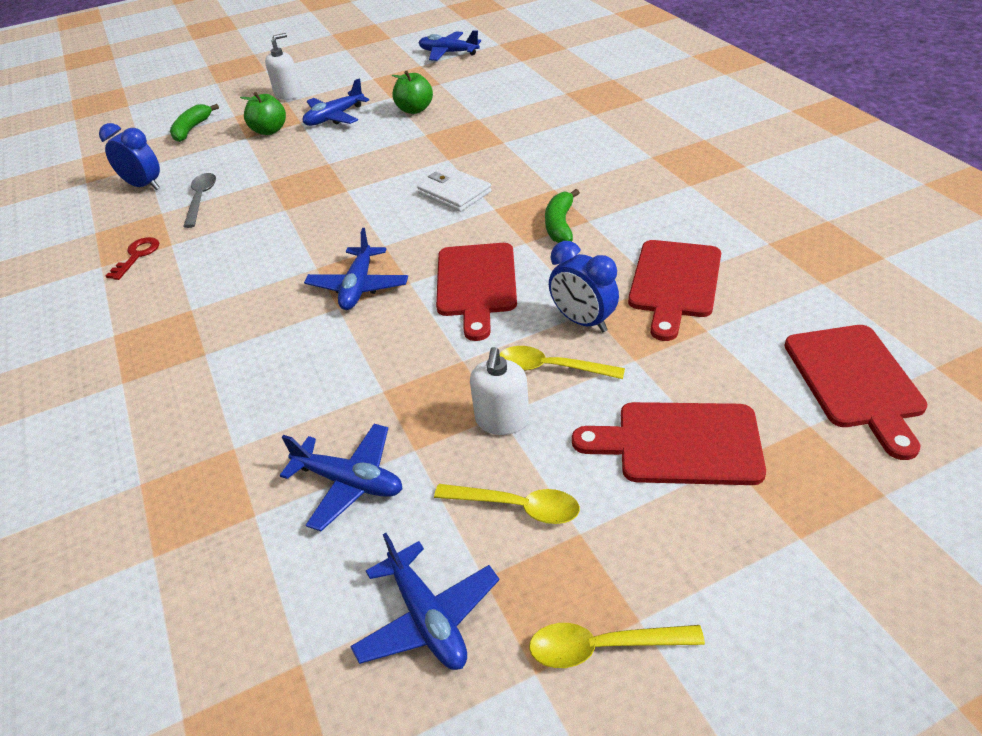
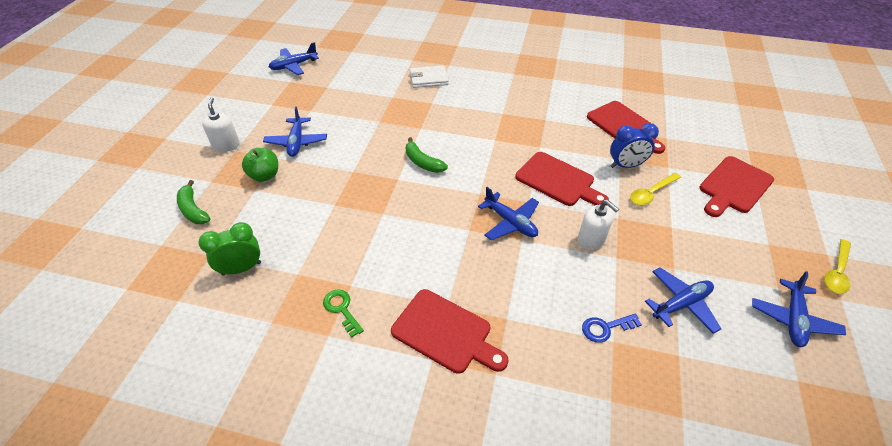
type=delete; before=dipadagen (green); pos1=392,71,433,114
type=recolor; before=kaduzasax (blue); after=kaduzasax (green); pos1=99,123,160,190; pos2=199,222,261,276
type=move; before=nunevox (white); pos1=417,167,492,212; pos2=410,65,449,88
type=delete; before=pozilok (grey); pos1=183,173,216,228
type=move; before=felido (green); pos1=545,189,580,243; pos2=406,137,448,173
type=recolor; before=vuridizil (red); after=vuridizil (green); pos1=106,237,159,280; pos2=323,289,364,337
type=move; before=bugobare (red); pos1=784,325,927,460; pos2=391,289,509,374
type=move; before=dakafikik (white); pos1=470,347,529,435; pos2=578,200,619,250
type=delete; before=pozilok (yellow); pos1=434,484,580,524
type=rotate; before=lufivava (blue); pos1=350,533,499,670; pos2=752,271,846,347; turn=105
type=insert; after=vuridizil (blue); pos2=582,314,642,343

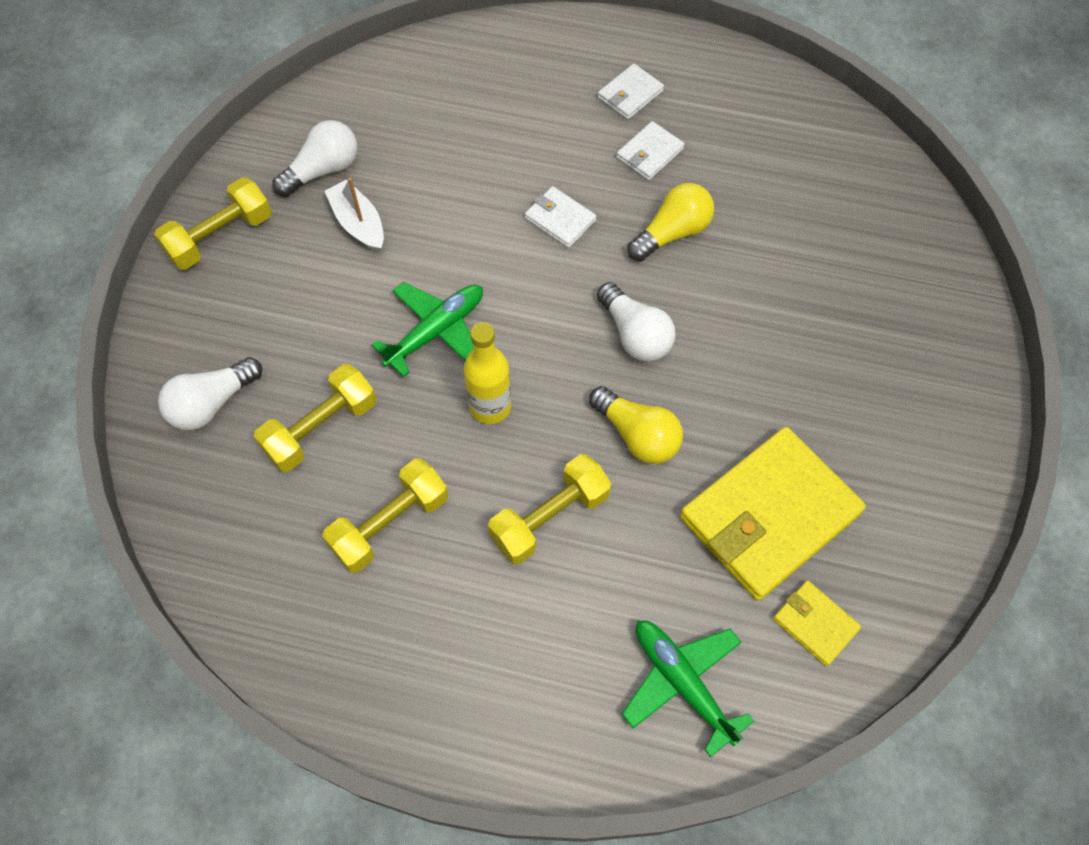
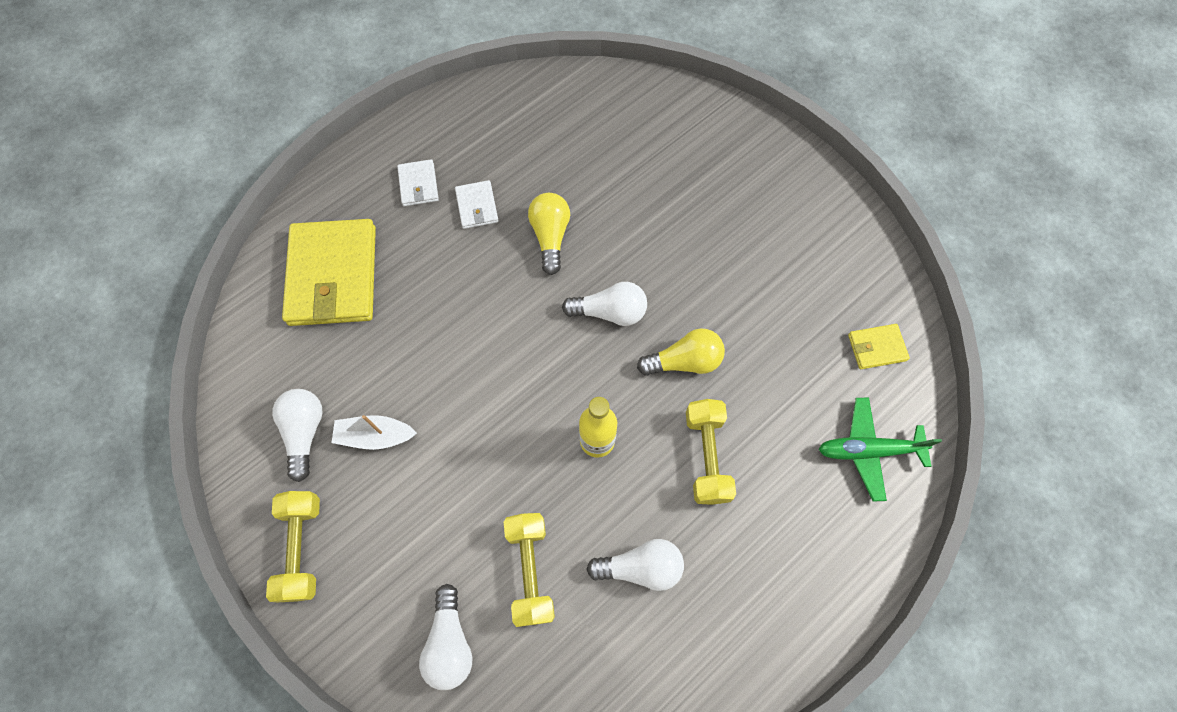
type=delete; before=nunevox (white); pos1=525,186,596,248
type=delete; before=lufivava (green); pos1=372,282,483,377
type=move; before=nunevox (yellow); pos1=680,427,866,601; pos2=282,219,376,326
type=replace; before=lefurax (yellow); after=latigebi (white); pos1=322,458,448,573; pos2=586,539,684,591

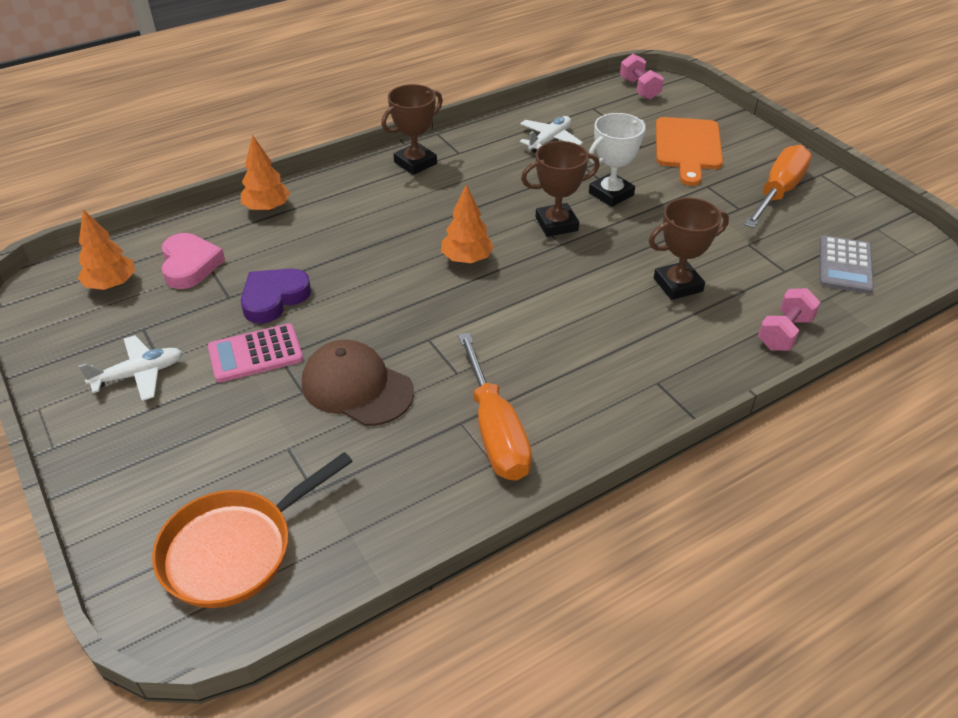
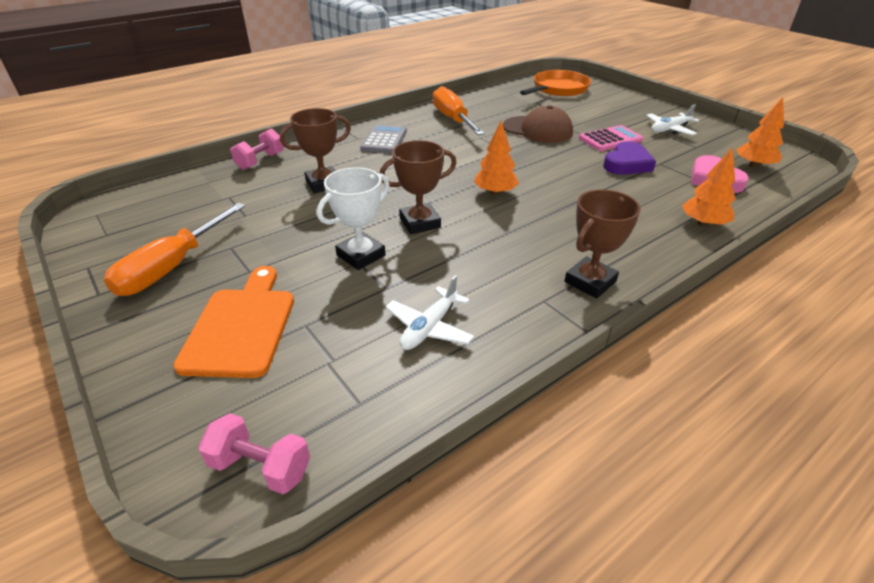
type=rotate; before=lefurax (pink); pos1=620,54,664,99; pos2=198,413,310,494; turn=-45
type=move; before=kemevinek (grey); pos1=820,236,874,294; pos2=360,125,407,153

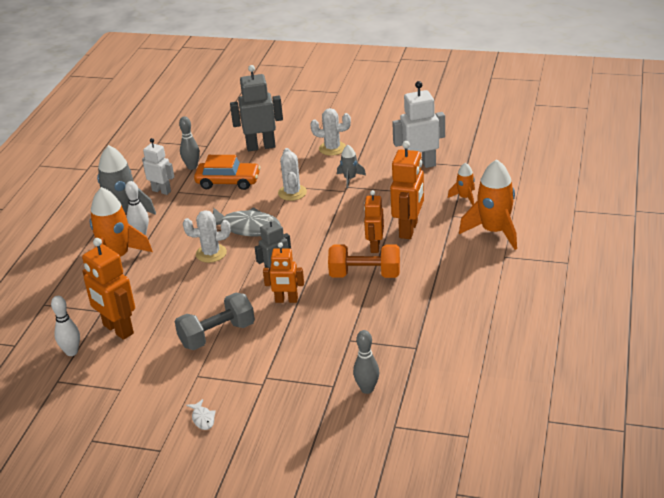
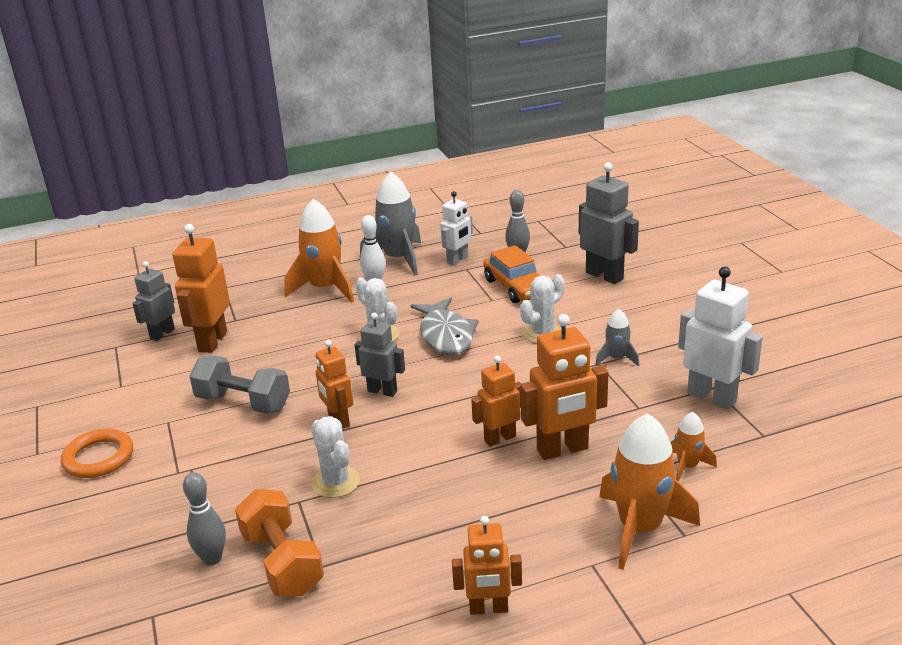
type=move; before=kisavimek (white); pos1=310,108,351,156; pos2=311,416,360,498
type=rotate; before=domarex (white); pos1=142,138,174,195; pos2=440,191,473,266; turn=45
type=move; before=lefurax (orange); pos1=328,244,400,278; pos2=235,489,324,596
type=replace; before=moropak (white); after=domarex (grey); pos1=51,296,80,356; pos2=132,261,175,341
type=replace; before=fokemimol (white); after=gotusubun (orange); pos1=186,399,216,430; pos2=61,429,133,478
type=insert; after=domarex (orange); pos2=452,516,522,615

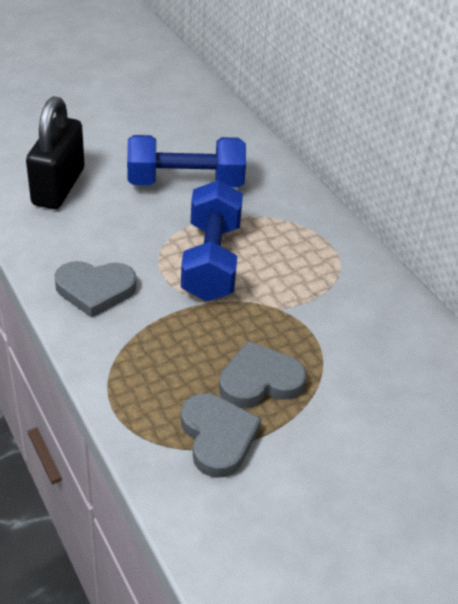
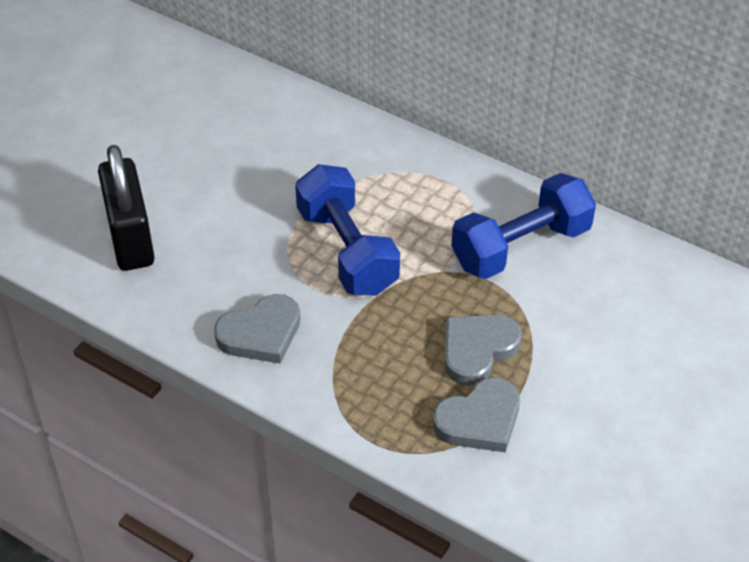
type=move; before=lefurax (blue); pos1=127,135,246,187; pos2=451,173,596,279
type=rotate; before=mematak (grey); pos1=181,393,261,478; pos2=433,377,520,453; turn=105

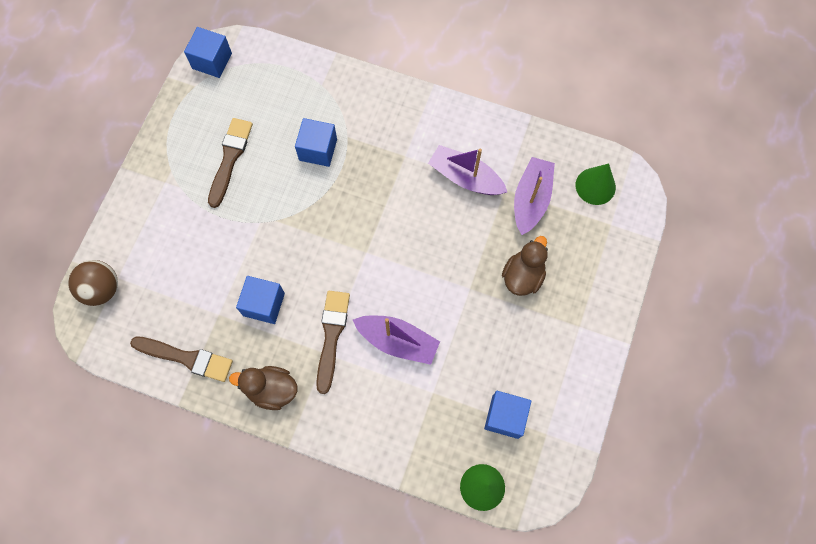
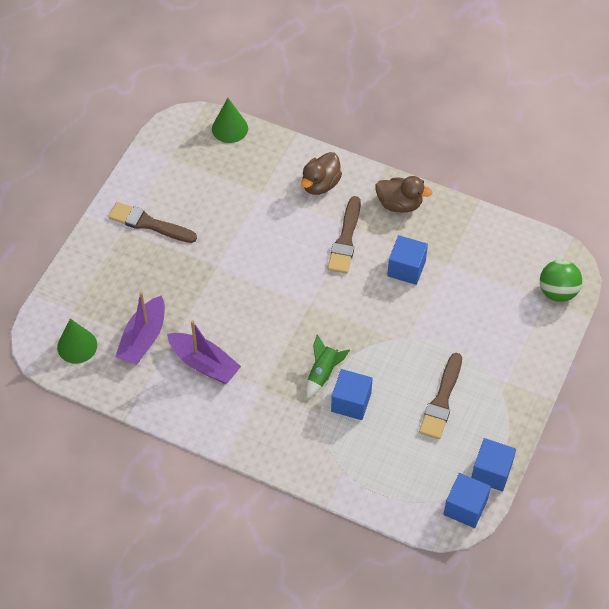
type=move; before=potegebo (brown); pos1=502,236,548,296; pos2=301,152,342,195
type=recolor; before=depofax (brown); after=depofax (green); pos1=68,260,118,306; pos2=540,260,582,302
type=delete; before=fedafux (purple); pos1=353,316,440,365
type=move; before=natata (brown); pos1=130,336,233,382; pos2=108,202,197,243
type=move; before=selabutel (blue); pos1=484,391,531,439; pos2=471,438,516,491
type=insert; after=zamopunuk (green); pos2=306,334,350,398

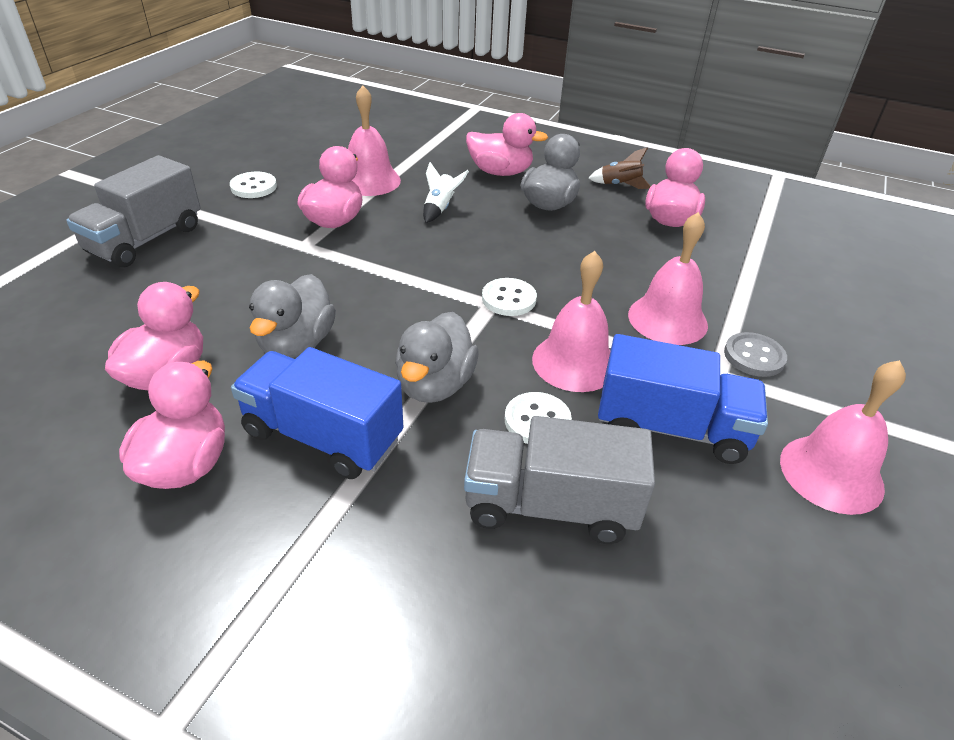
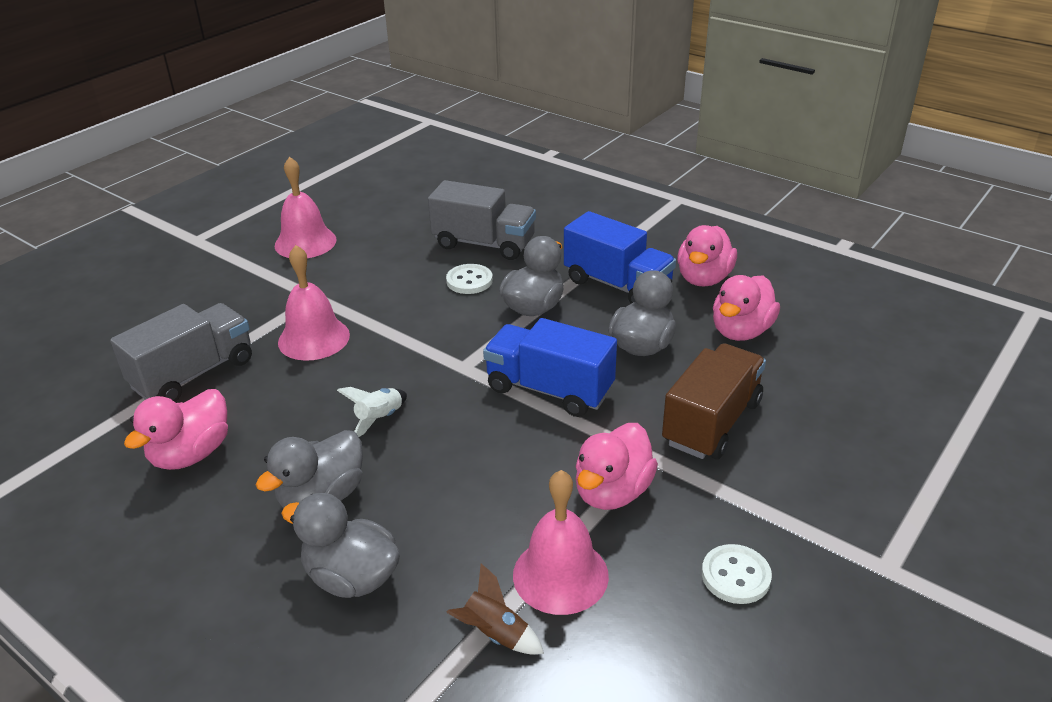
type=recolor; before=potegebo (pink); after=potegebo (grey); pos1=466,113,548,176; pos2=281,493,400,598
type=move; before=zamopunuk (brown); pos1=588,147,651,189; pos2=446,563,544,654
type=move; before=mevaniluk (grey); pos1=66,155,201,268; pos2=110,303,252,402
type=move; before=zamopunuk (white); pos1=423,162,469,223; pos2=337,387,407,437
type=delete; before=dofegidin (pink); pos1=532,251,610,392
type=delete; before=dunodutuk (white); pos1=482,278,537,316
type=delete; before=dunodutuk (grey); pos1=724,332,787,377
type=move; before=mevaniluk (blue); pos1=598,334,768,464; pos2=483,318,617,417
type=insert; after=mevaniluk (brown); pos2=662,343,766,459

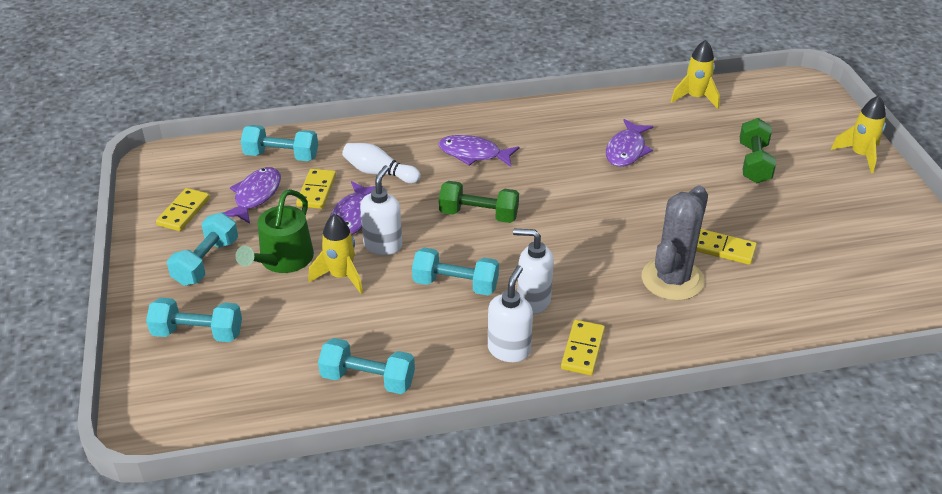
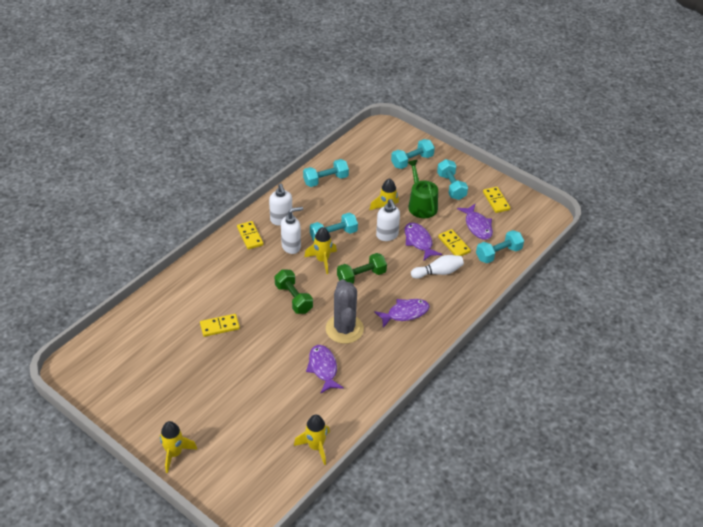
type=move; before=lefurax (green); pos1=740,118,776,183; pos2=275,269,313,314
type=move; before=kisavimek (grey); pos1=642,186,708,301; pos2=326,279,364,344
type=insert; after=zamopunuk (yellow); pos2=304,227,337,274

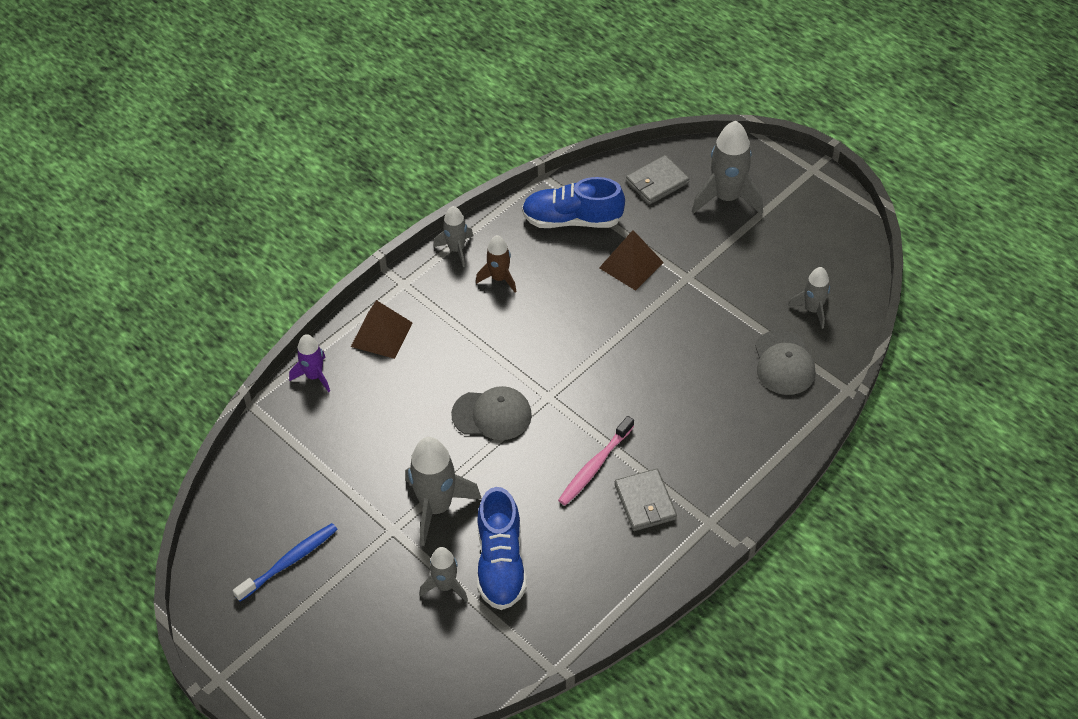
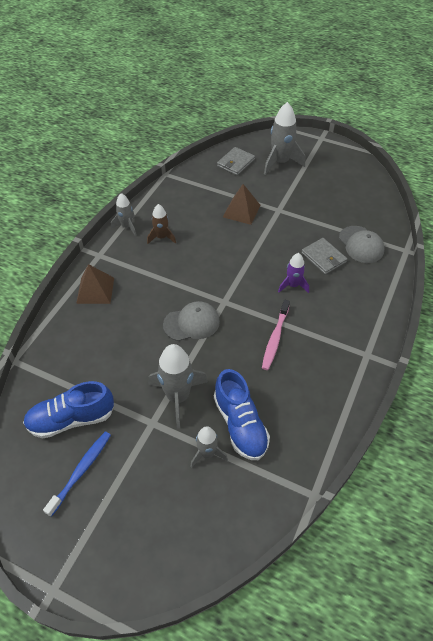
type=move; before=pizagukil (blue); pos1=522,177,625,228; pos2=23,381,114,439
type=delete; before=zamopunuk (grey); pos1=788,267,830,329
type=move; before=zamopunuk (purple); pos1=289,334,330,392; pos2=278,253,309,293
type=move; before=nunevox (grey); pos1=614,469,677,531; pos2=301,238,347,275

